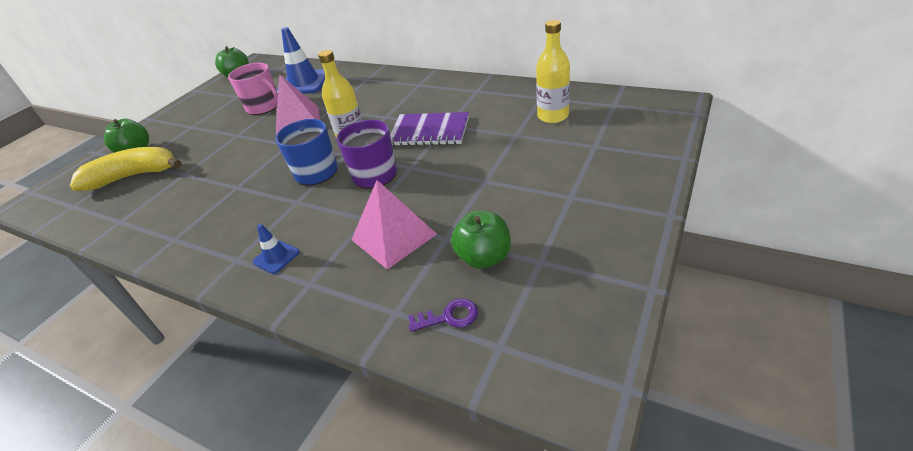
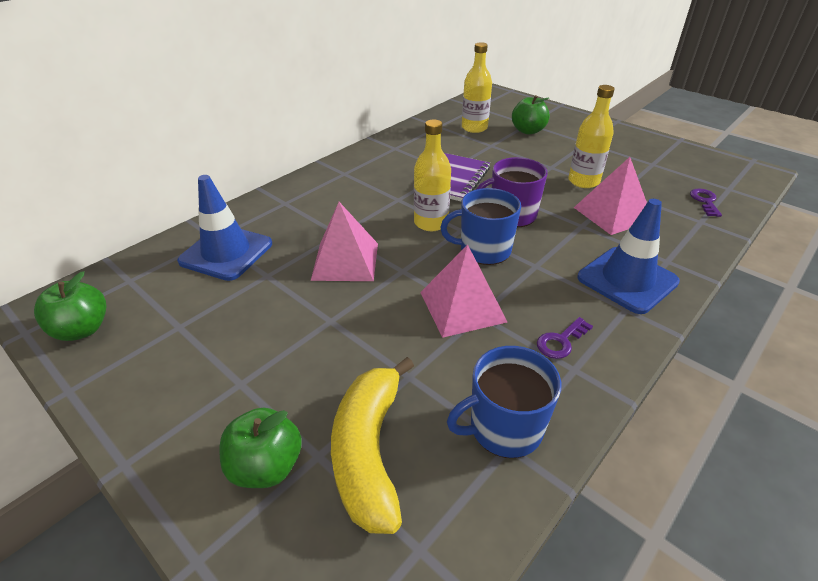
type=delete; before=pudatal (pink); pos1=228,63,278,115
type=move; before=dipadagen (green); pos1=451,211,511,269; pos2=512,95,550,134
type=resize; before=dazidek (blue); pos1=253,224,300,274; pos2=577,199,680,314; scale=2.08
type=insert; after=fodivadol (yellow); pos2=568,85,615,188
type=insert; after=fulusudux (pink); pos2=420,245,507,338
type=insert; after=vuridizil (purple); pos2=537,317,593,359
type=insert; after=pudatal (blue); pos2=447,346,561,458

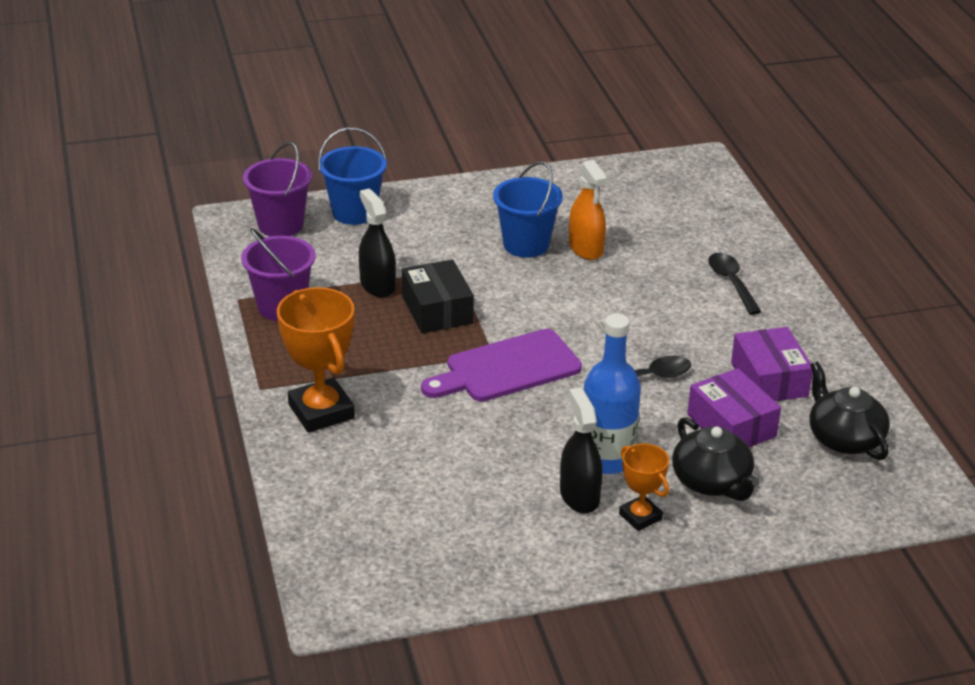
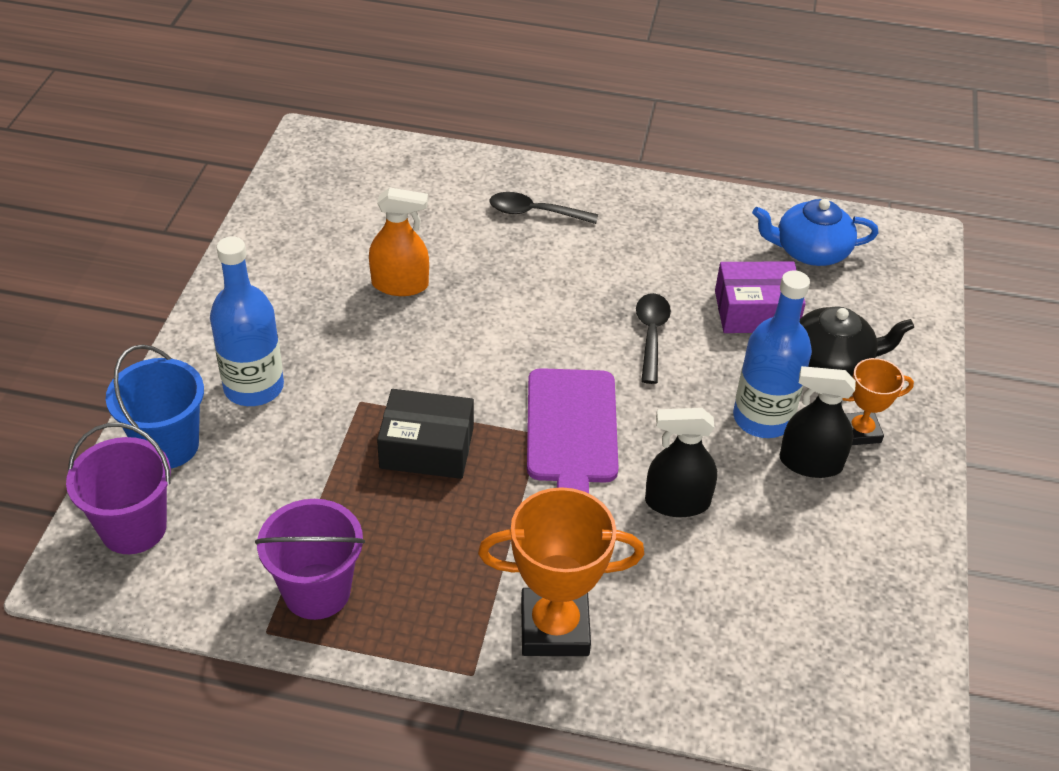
type=delete; before=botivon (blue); pos1=493,161,563,258
type=move; before=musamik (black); pos1=359,188,396,297; pos2=645,408,717,517
type=delete; before=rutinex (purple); pos1=731,327,813,401
type=recolor; before=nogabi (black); after=nogabi (blue); pos1=809,362,890,460; pos2=752,199,878,266
type=insert; after=fodivadol (blue); pos2=210,237,284,406

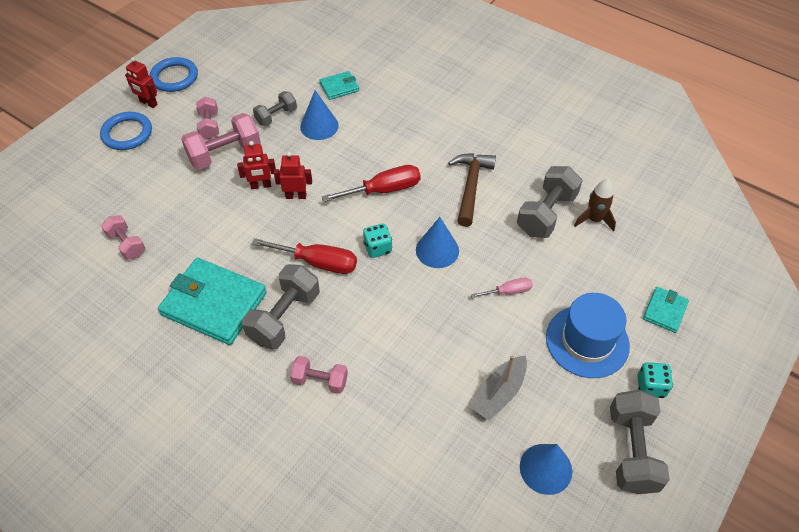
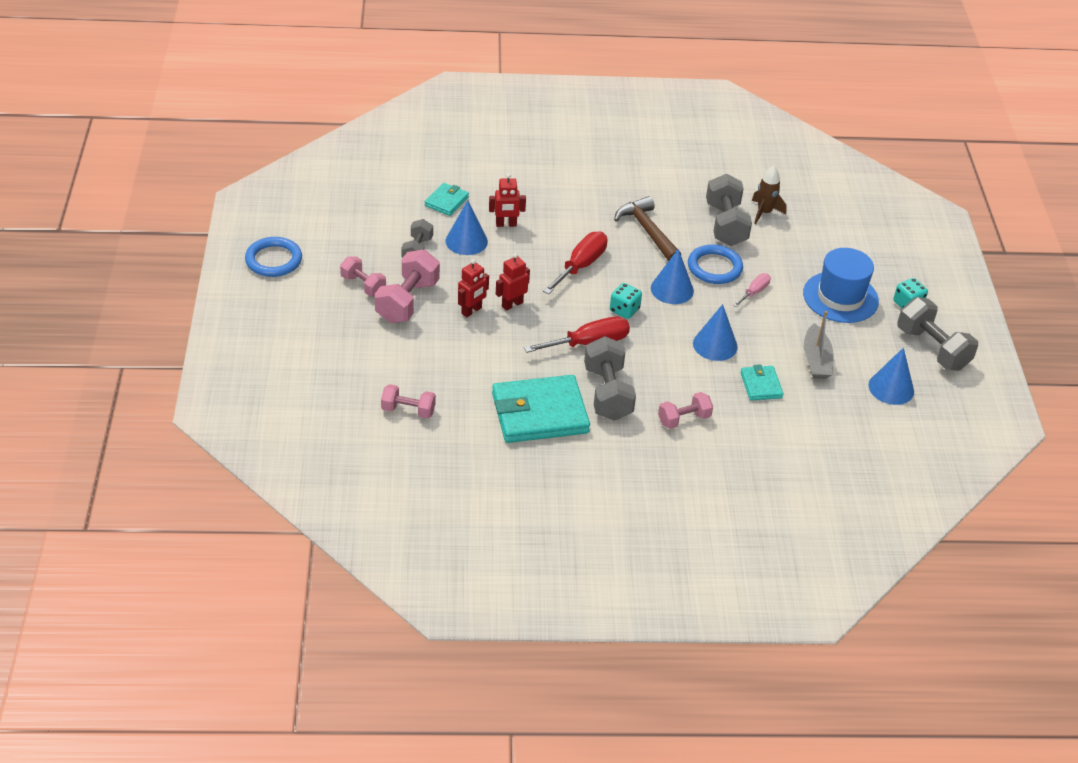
type=move; before=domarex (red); pos1=125,57,158,108; pos2=489,173,526,227
type=move; before=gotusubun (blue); pos1=100,112,152,150; pos2=688,244,743,284
type=move; before=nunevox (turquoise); pos1=643,287,689,333; pos2=740,364,783,401
type=insert; after=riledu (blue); pos2=693,304,738,361

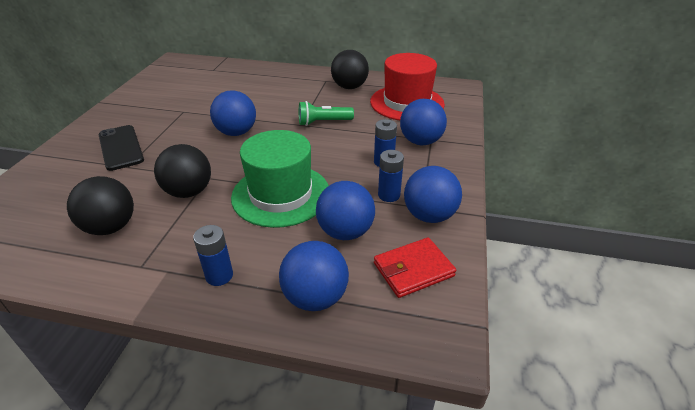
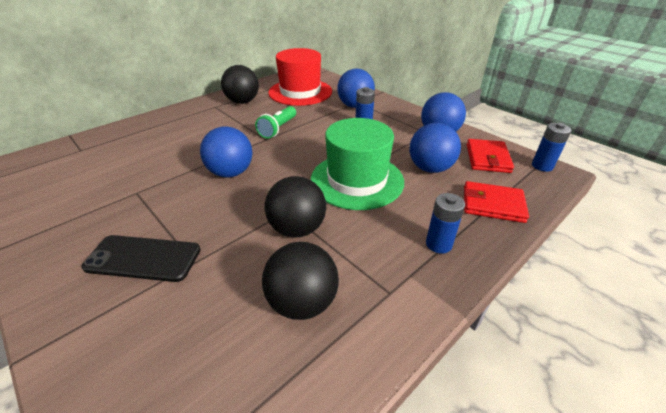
type=move; before=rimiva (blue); pos1=378,150,404,202; pos2=532,123,571,172
type=replace; before=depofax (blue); after=nunevox (red); pos1=279,241,349,311; pos2=464,181,529,223

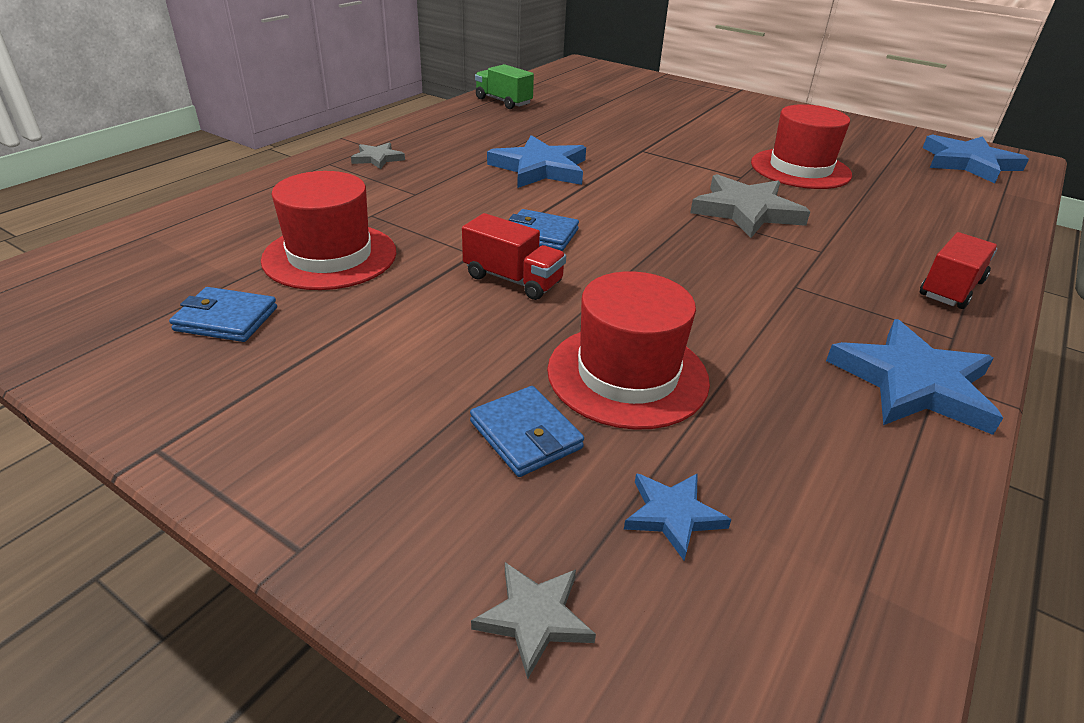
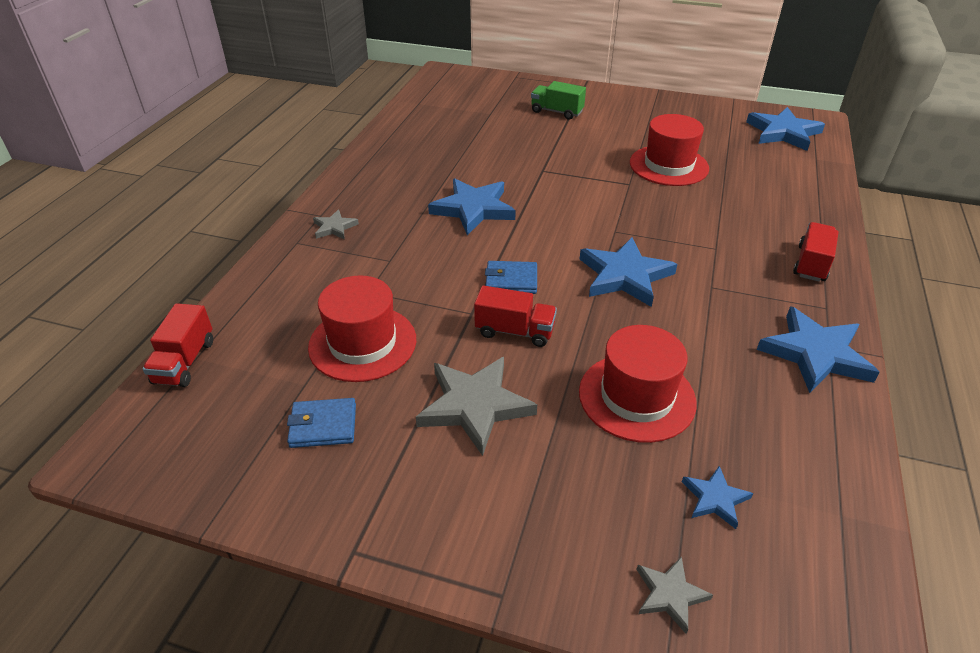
type=move; before=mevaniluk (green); pos1=475,64,534,109; pos2=531,81,586,120
type=move; before=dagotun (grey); pos1=690,174,810,238; pos2=416,357,537,456
type=delete; before=nunevox (blue); pos1=470,386,584,477
type=insert; after=dagotun (blue); pos2=580,237,677,307
type=insert; after=mevaniluk (red); pos2=142,303,213,387

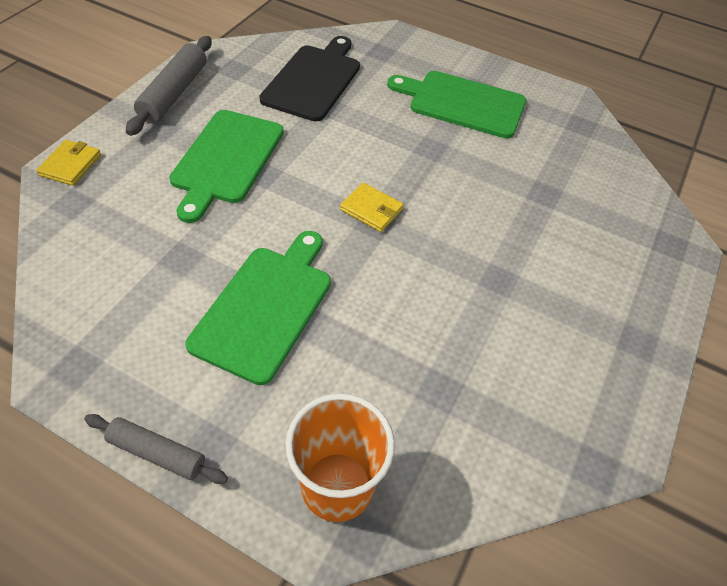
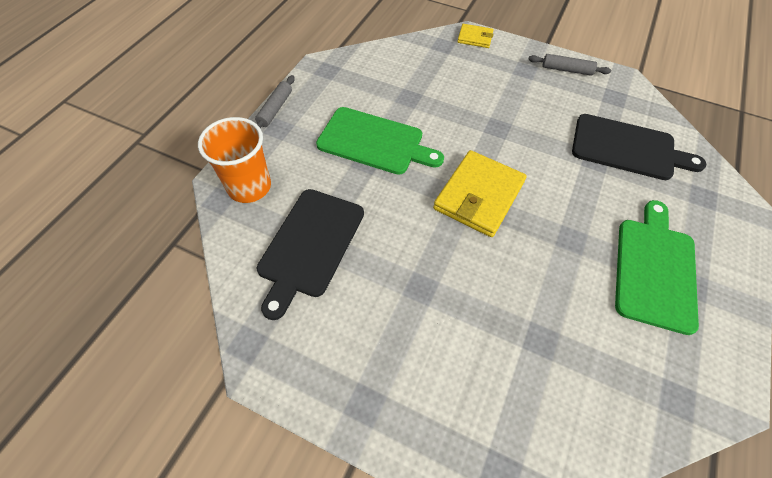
type=resize; before=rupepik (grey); pos1=126,36,212,136; pos2=528,54,611,76; scale=0.63
type=delete; before=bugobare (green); pos1=169,110,284,223
type=resize; before=nunevox (yellow); pos1=340,183,404,232; pos2=433,150,527,237; scale=1.92
type=insert; after=bugobare (black); pos2=257,189,364,320

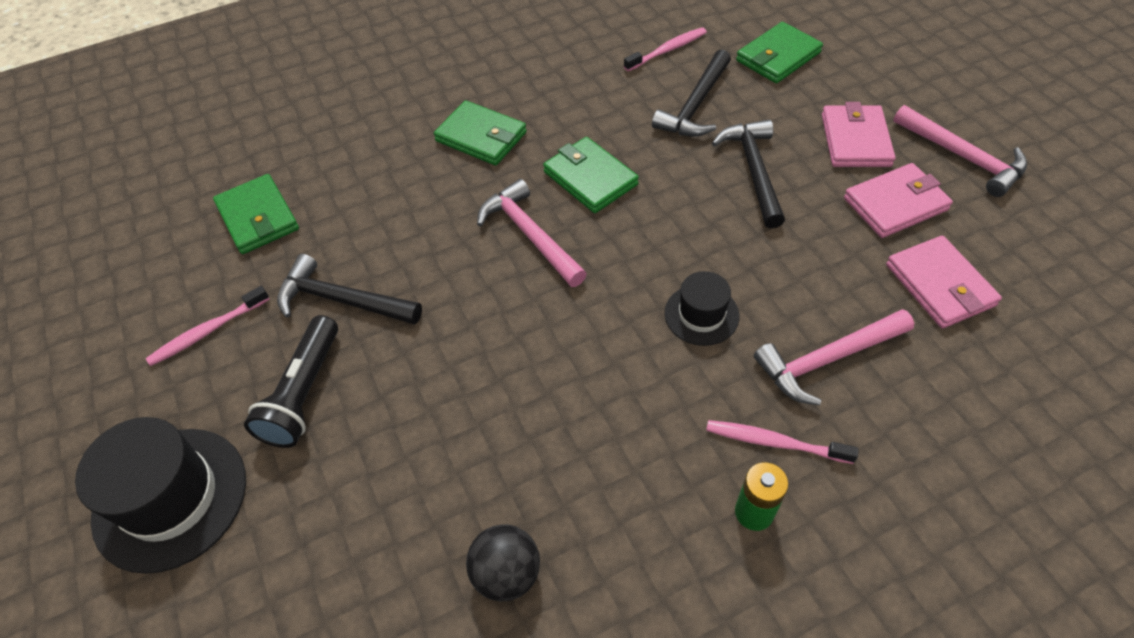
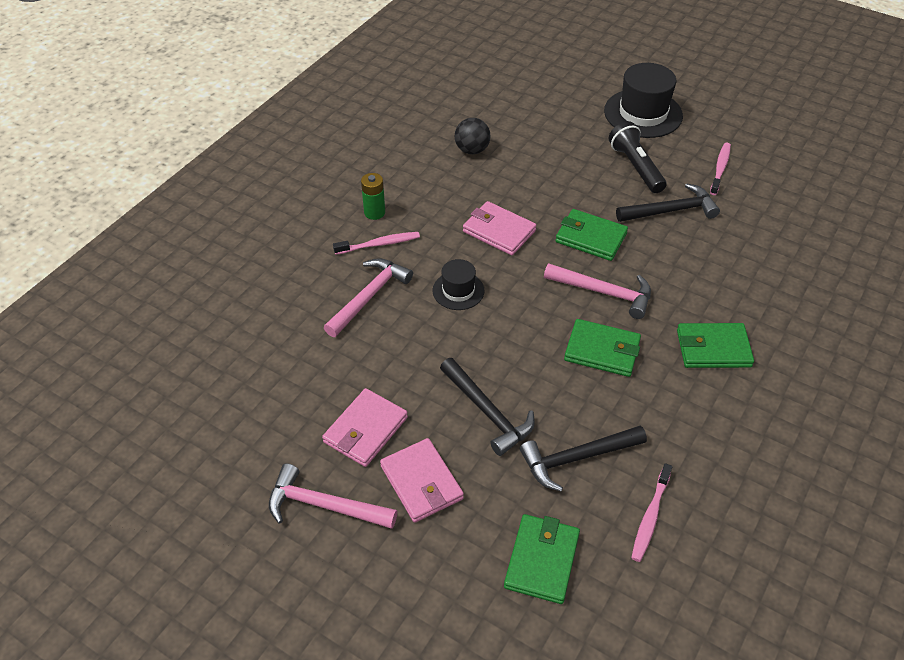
type=rotate; before=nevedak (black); pos1=652,49,731,137; pos2=520,426,647,491; turn=-105
type=move; before=nunevox (green); pos1=213,174,299,254; pos2=555,209,628,261
type=move; before=nunevox (pink); pos1=886,236,1002,328; pos2=463,201,537,255

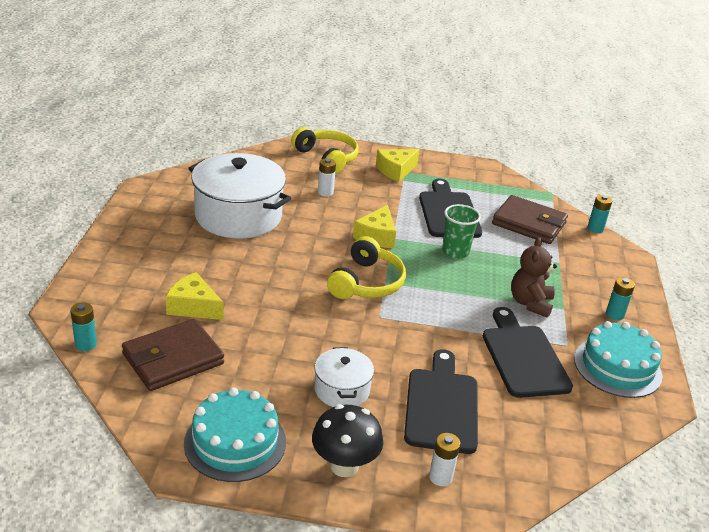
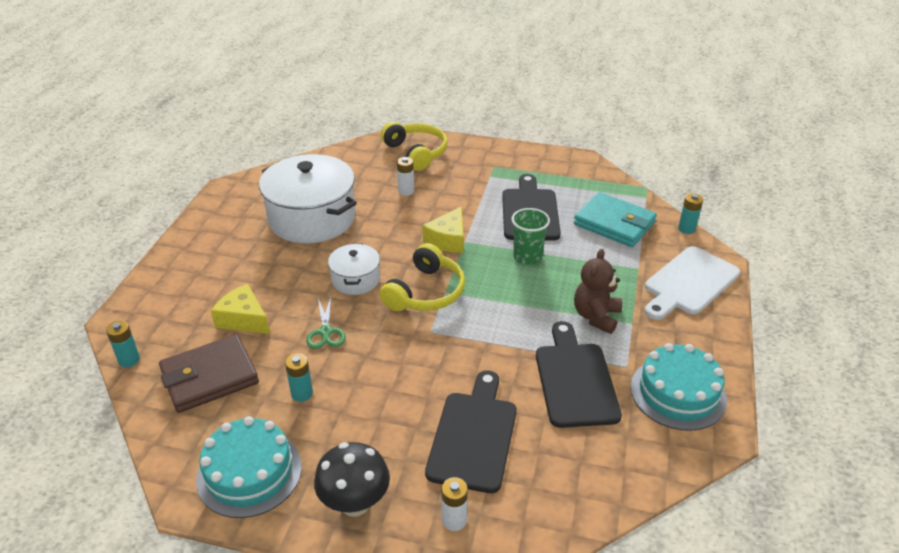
type=delete; before=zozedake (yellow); pos1=376,149,419,182
type=recolor; before=nunevox (brown); after=nunevox (turquoise); pos1=492,195,568,244; pos2=574,192,657,247
type=move; before=rimiva (turquoise); pos1=606,277,635,320; pos2=285,353,313,402
type=move; before=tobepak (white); pos1=314,347,374,407; pos2=328,244,380,295
type=insert; after=bugobare (white); pos2=645,246,740,320
type=insert; after=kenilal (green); pos2=306,297,346,349

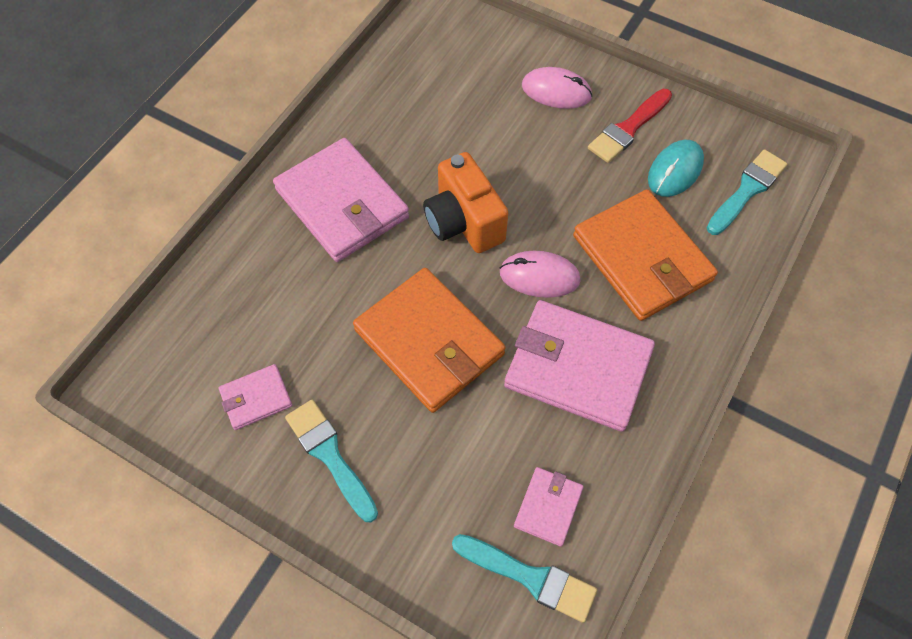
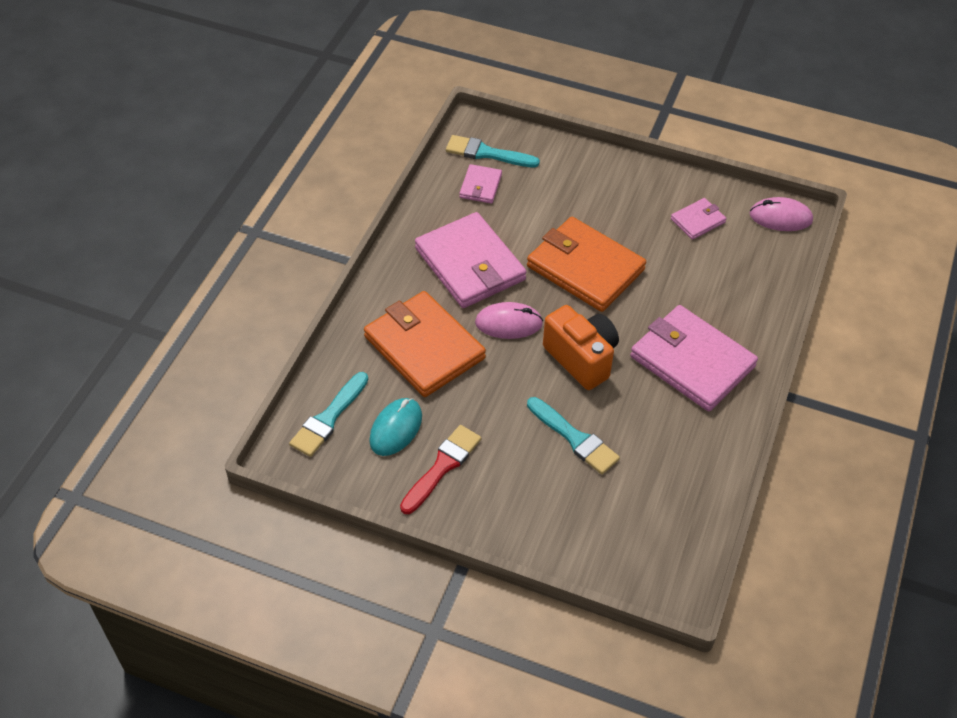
type=move; before=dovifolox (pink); pos1=522,67,593,109; pos2=749,197,813,231
type=rotate; before=nunevox (pink); pos1=504,300,655,432; pos2=415,212,526,308; turn=45
type=move; before=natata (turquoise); pos1=285,400,378,522; pos2=527,397,620,474

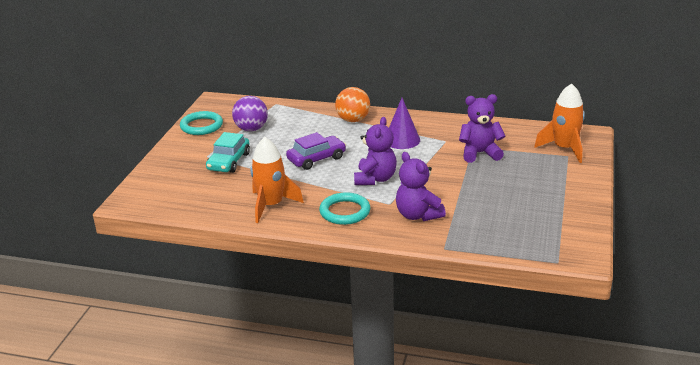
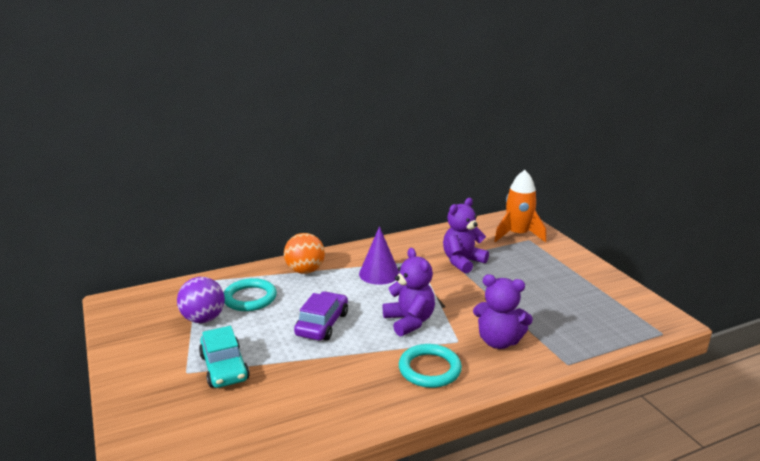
type=move; before=gotusubun (turquoise); pos1=180,111,223,135; pos2=224,278,277,311
type=delete; before=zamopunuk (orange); pos1=250,137,304,223

